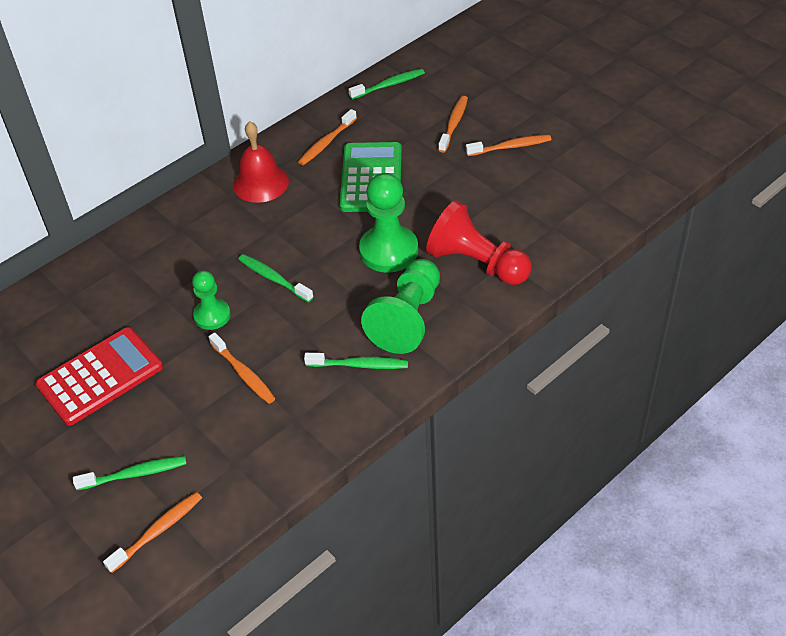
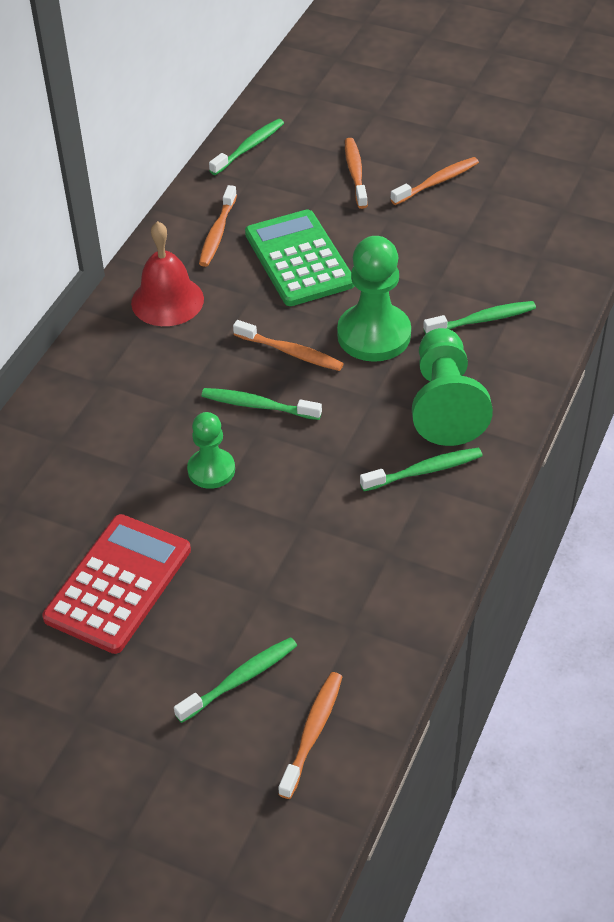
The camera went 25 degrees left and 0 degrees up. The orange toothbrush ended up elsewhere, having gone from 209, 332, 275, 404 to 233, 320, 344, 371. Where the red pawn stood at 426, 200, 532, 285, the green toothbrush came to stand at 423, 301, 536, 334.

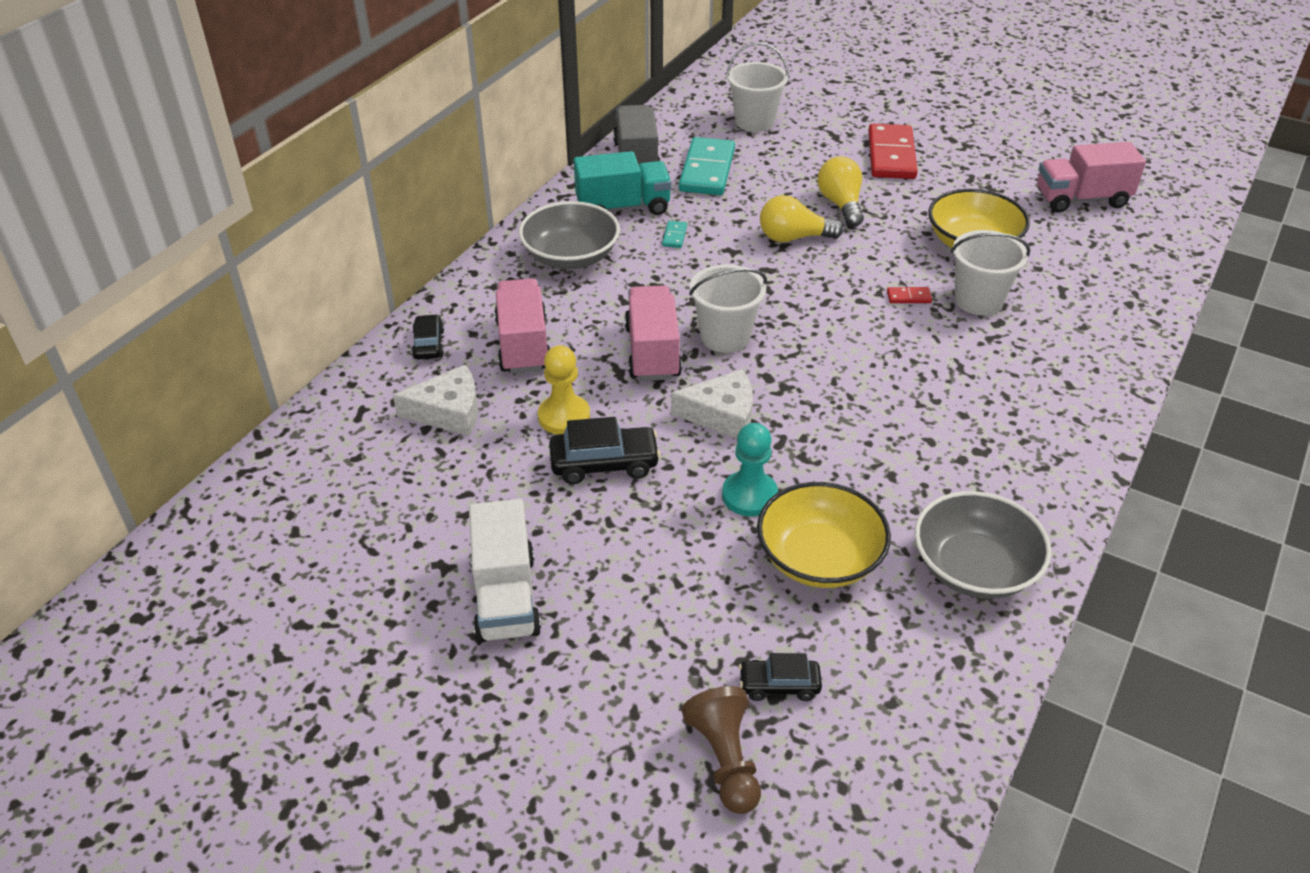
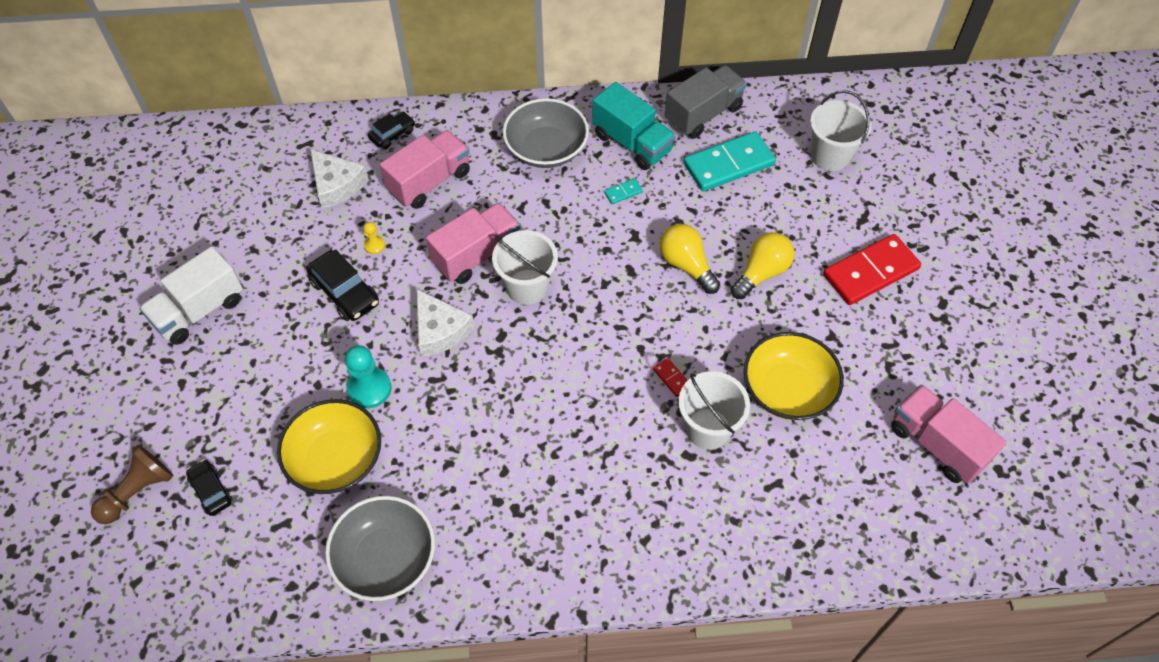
The camera went 55 degrees right and 15 degrees up. The size of the yellow pawn at 538, 345, 590, 434 changed by a factor of 0.52.

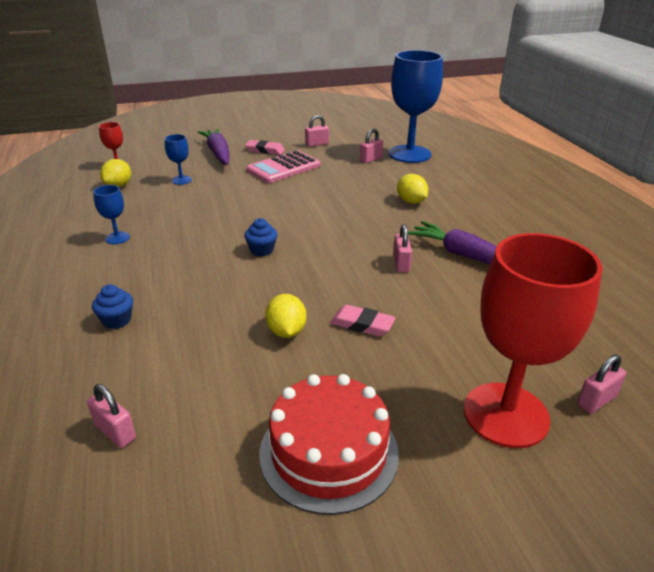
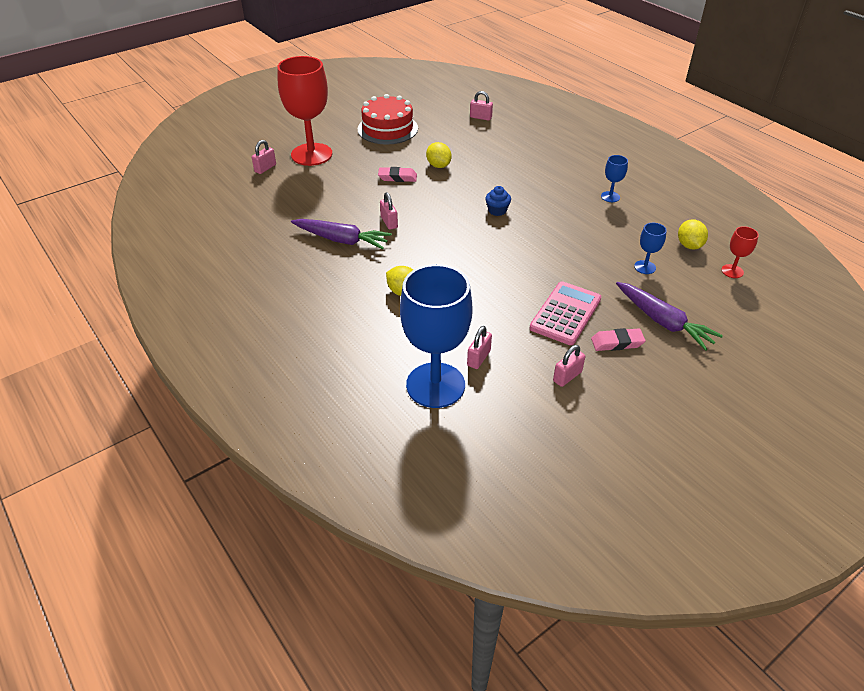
The camera went 160 degrees right and 10 degrees up. The second view lost the blue cupcake at 92, 284, 133, 329.

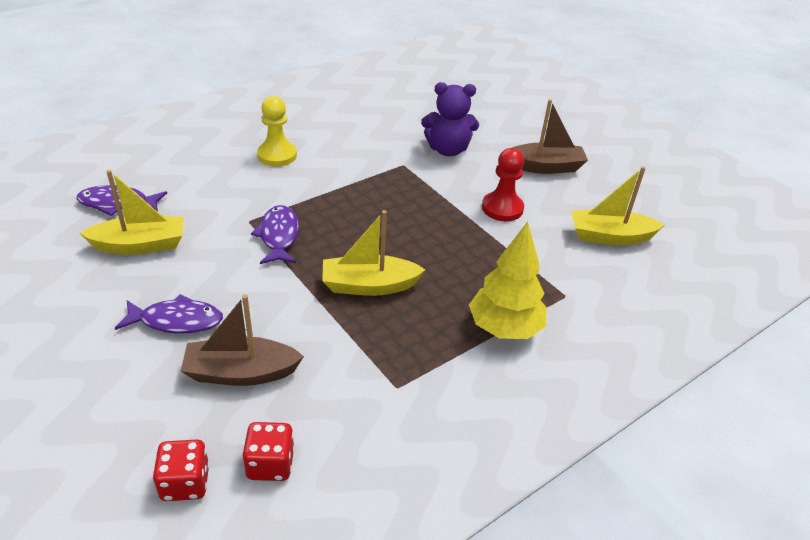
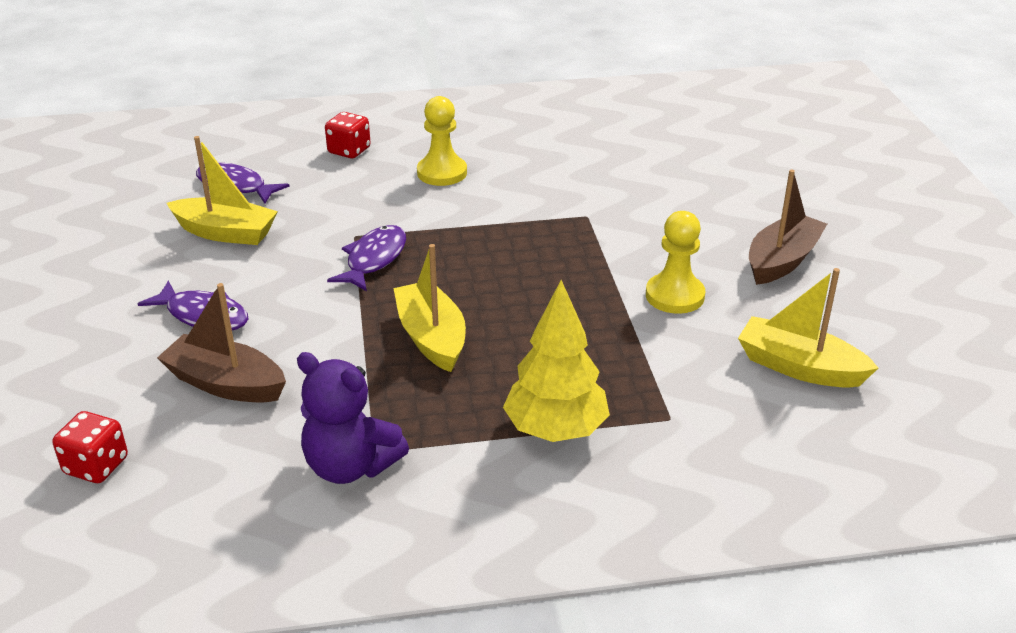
The camera went 30 degrees right and 5 degrees down. The purple teddy bear ended up elsewhere, having gone from 421, 82, 479, 156 to 297, 352, 409, 484. The red dice ended up elsewhere, having gone from 242, 422, 295, 481 to 325, 112, 371, 158. The yellow boat at 322, 210, 426, 296 ended up facing another way, 45 degrees clockwise from before. What was the red pawn at 482, 148, 524, 221 turned into the yellow pawn at 646, 211, 705, 314. The brown boat at 512, 99, 588, 174 ended up facing another way, 75 degrees counterclockwise from before.

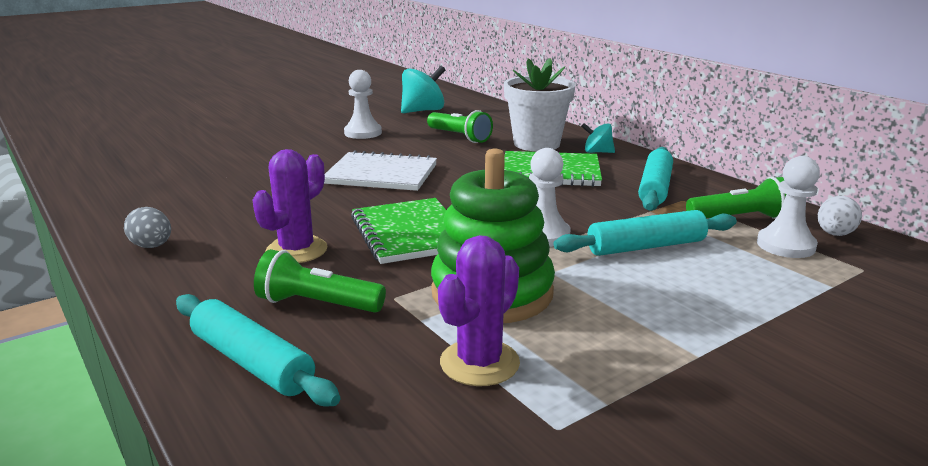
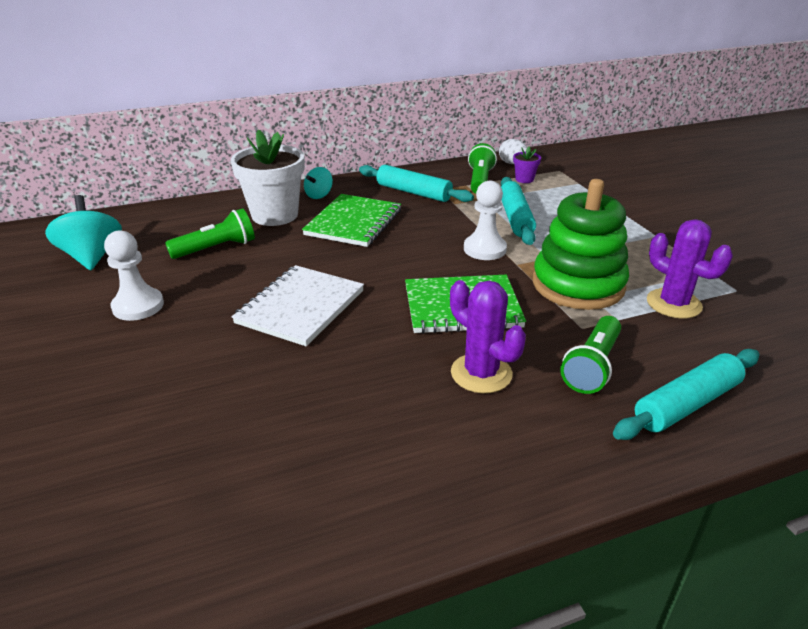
The camera went 75 degrees left and 10 degrees up. Where the white pawn stood at 757, 156, 820, 258, the purple flower pot came to stand at 513, 146, 541, 183. The second view lost the grey egg at 124, 207, 171, 248.

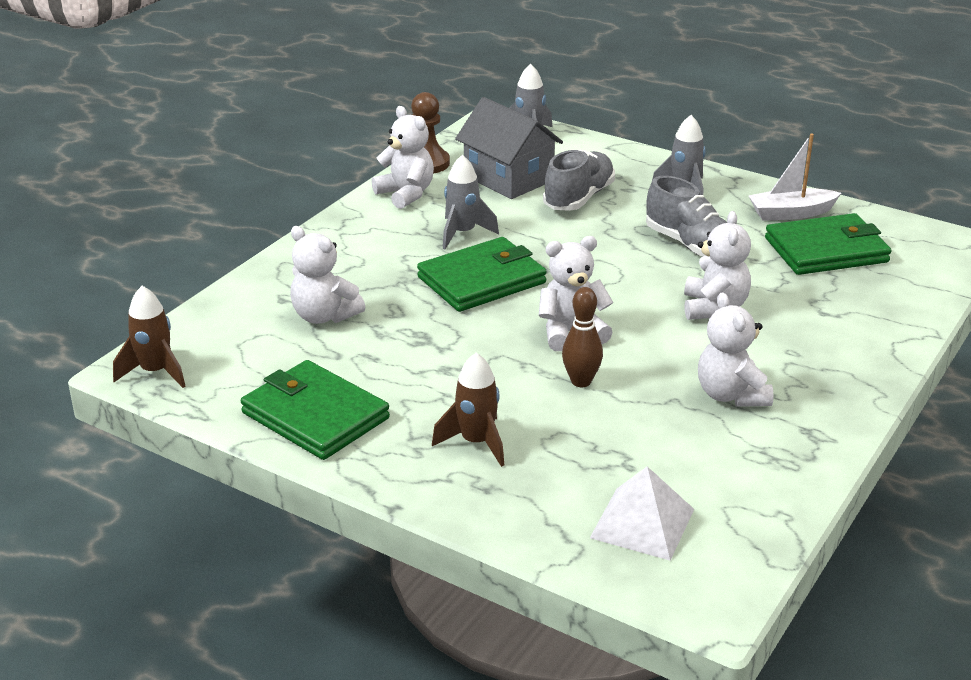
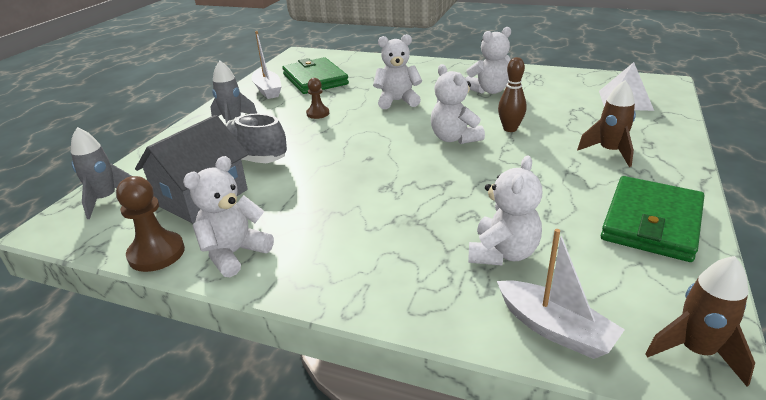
The camera went 100 degrees left and 0 degrees up. Where the grey shoe stood at 646, 176, 727, 257, the brown pawn came to stand at 306, 78, 329, 119. The second view gained the white boat at 497, 229, 625, 359. The second view lost the green wallet at 417, 237, 547, 312. The second view lost the grey rocket at 443, 155, 499, 249.

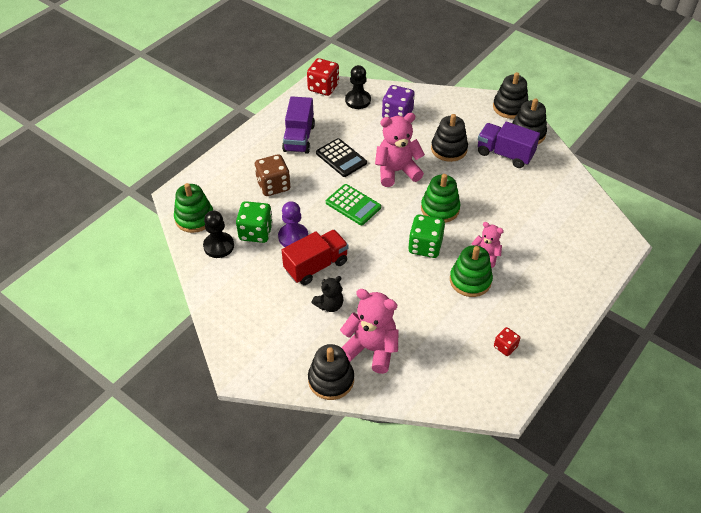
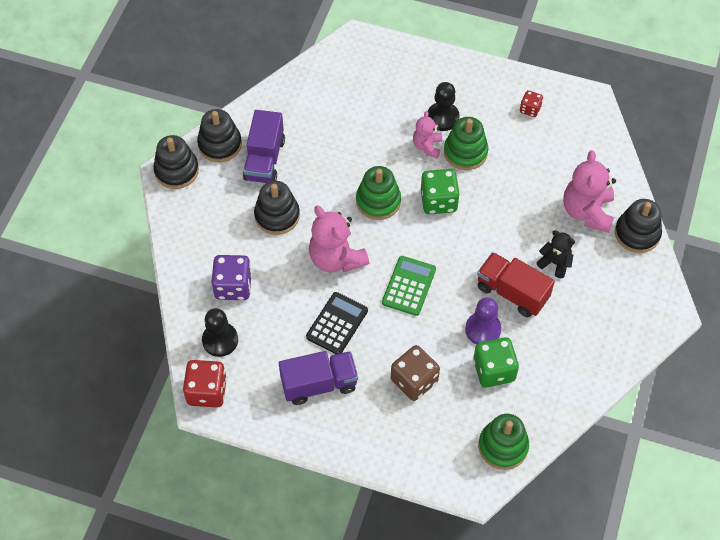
The camera went 110 degrees left and 10 degrees up. The black pawn ended up elsewhere, having gone from 203, 210, 234, 258 to 428, 82, 460, 131.

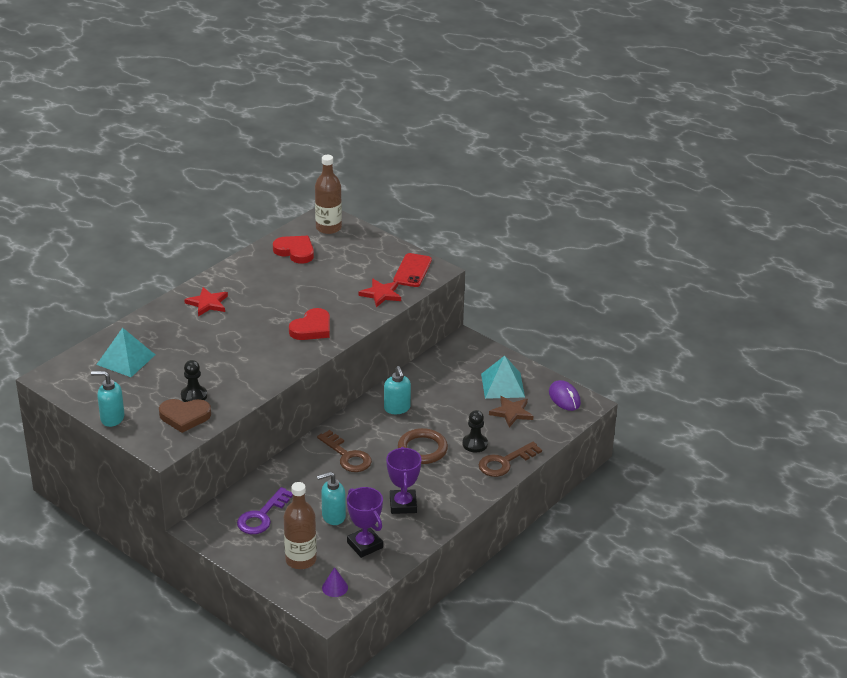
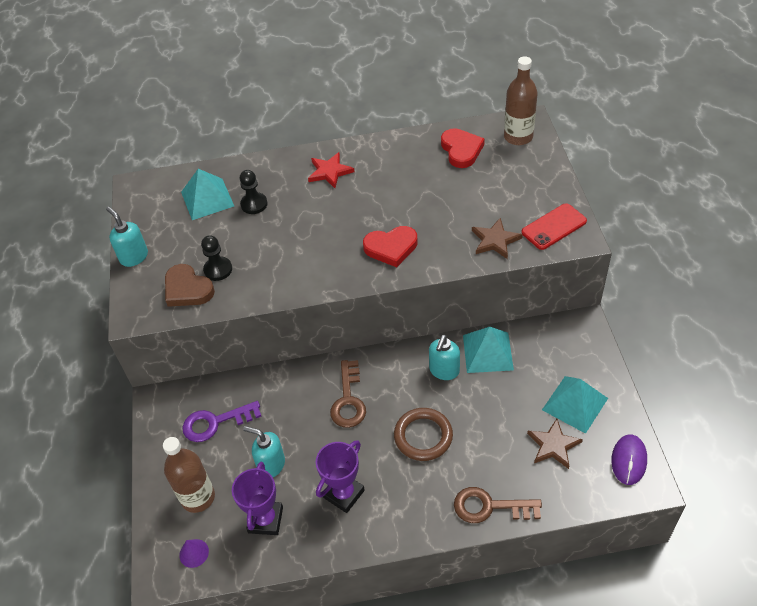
The camera went 45 degrees right and 15 degrees up. The black pawn ended up elsewhere, having gone from 462, 410, 488, 452 to 240, 170, 268, 214. The second view gained the turquoise pyramid at 463, 327, 514, 373. What was the red star at 358, 278, 401, 307 turned into the brown star at 472, 218, 523, 259.

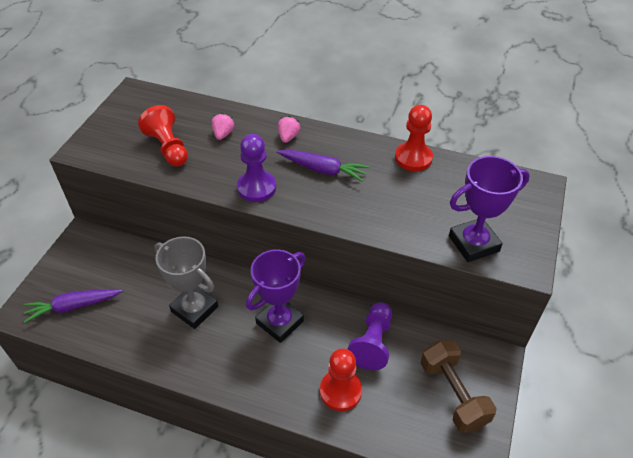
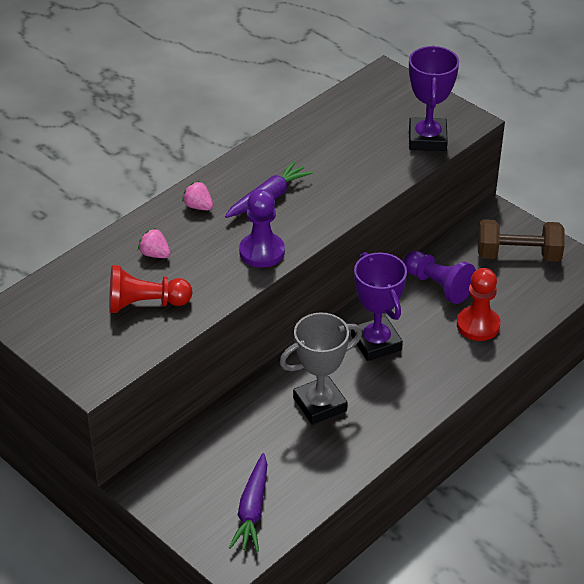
The camera went 65 degrees left and 5 degrees down. The second view lost the red pawn at 395, 105, 433, 171.

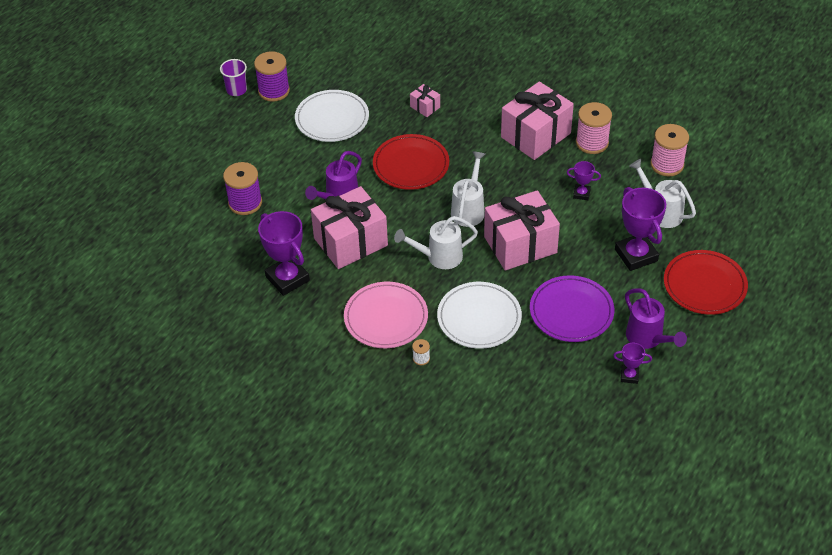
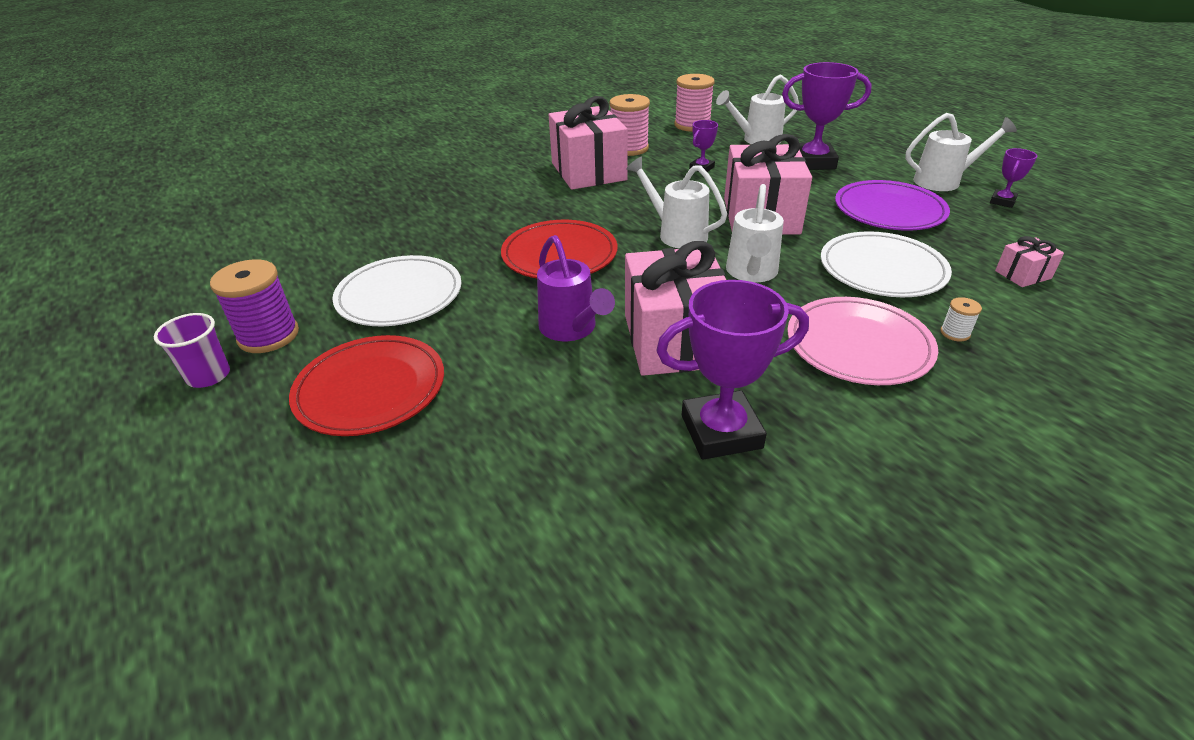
The camera went 65 degrees left and 10 degrees down. The red plate ended up elsewhere, having gone from 664, 250, 748, 315 to 289, 335, 444, 436. What was the purple watering can at 625, 288, 687, 349 turned into the white watering can at 905, 113, 1017, 191. The pink gift ended up elsewhere, having gone from 410, 84, 440, 117 to 995, 236, 1064, 287. The second view lost the purple spool at 223, 162, 262, 215.

